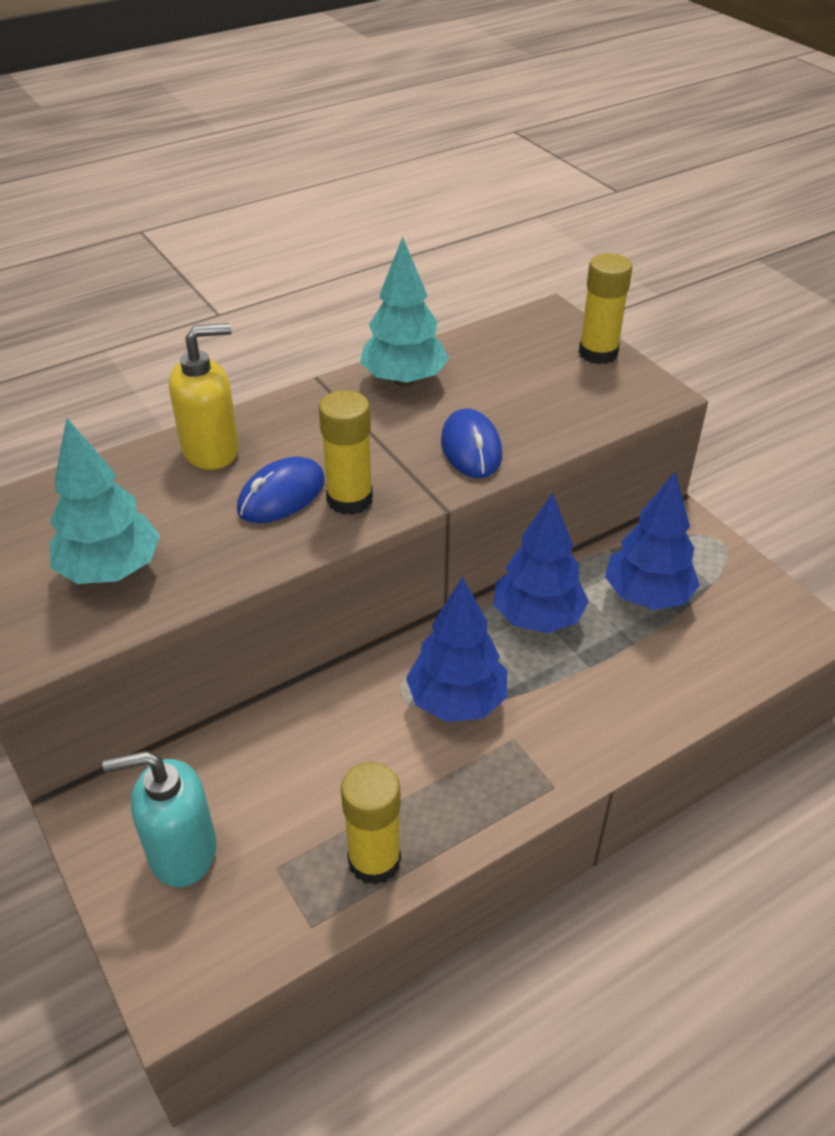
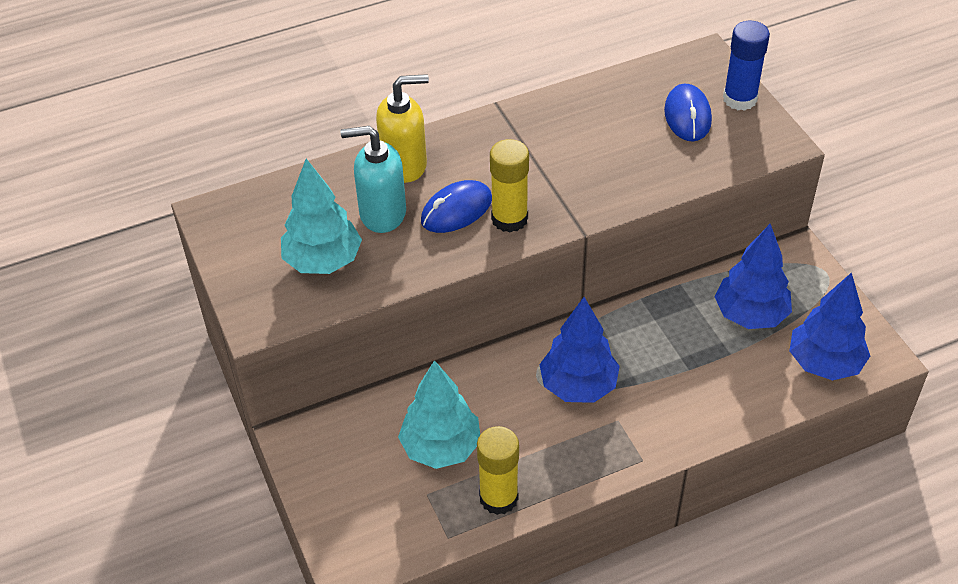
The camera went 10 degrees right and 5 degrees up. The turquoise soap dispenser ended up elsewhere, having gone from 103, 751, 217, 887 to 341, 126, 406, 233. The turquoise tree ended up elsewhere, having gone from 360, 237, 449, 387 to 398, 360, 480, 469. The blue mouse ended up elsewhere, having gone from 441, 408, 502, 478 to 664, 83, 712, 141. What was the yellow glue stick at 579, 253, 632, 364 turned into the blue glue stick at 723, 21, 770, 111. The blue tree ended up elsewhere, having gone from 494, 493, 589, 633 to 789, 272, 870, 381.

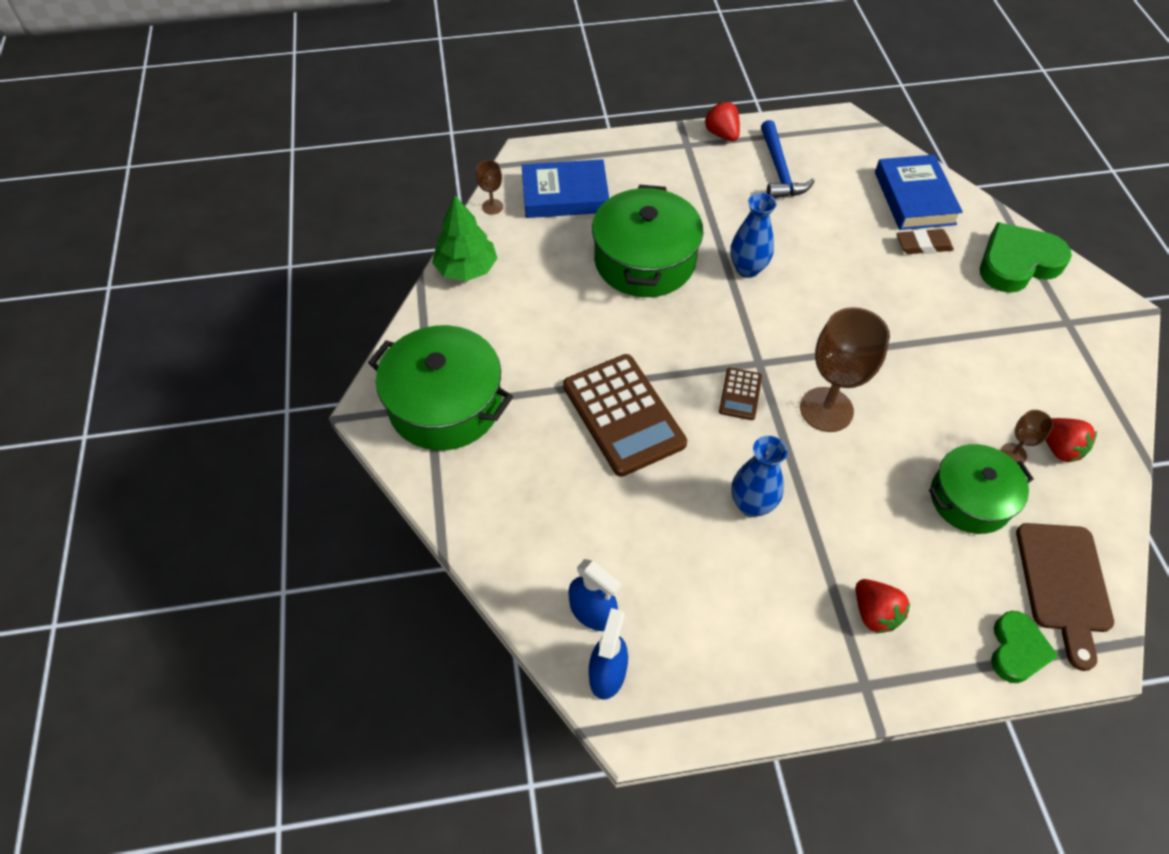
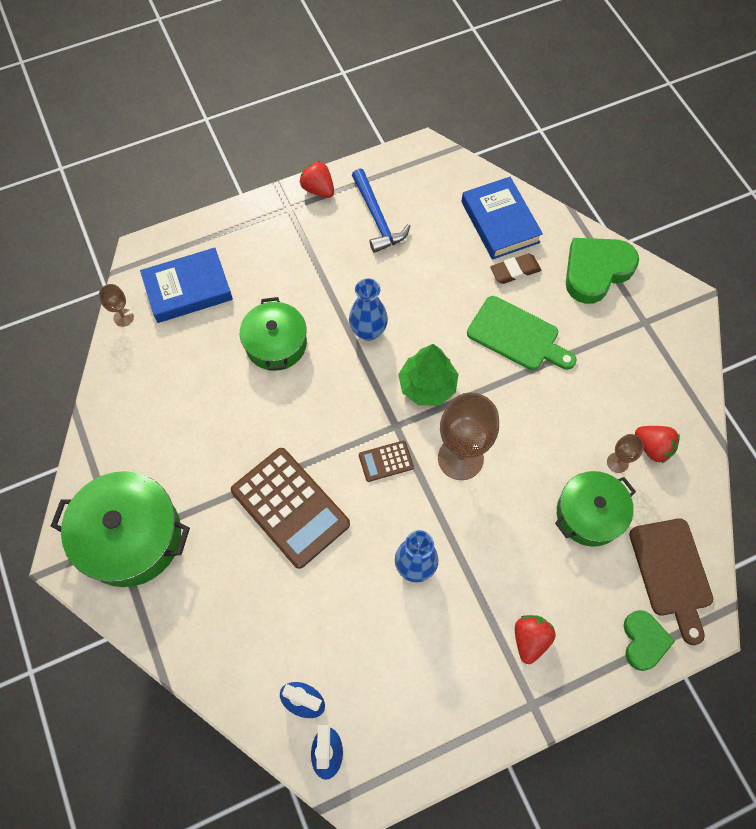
The camera went 15 degrees left and 10 degrees up. The size of the green pot at 592, 185, 703, 297 changed by a factor of 0.66. The brown calculator at 719, 368, 762, 420 ended up facing another way, 75 degrees clockwise from before. The green tree ended up elsewhere, having gone from 432, 195, 498, 281 to 398, 344, 458, 406. The second view gained the green cutting board at 467, 296, 577, 370. The red strawberry at 856, 579, 910, 634 ended up facing another way, 120 degrees counterclockwise from before.

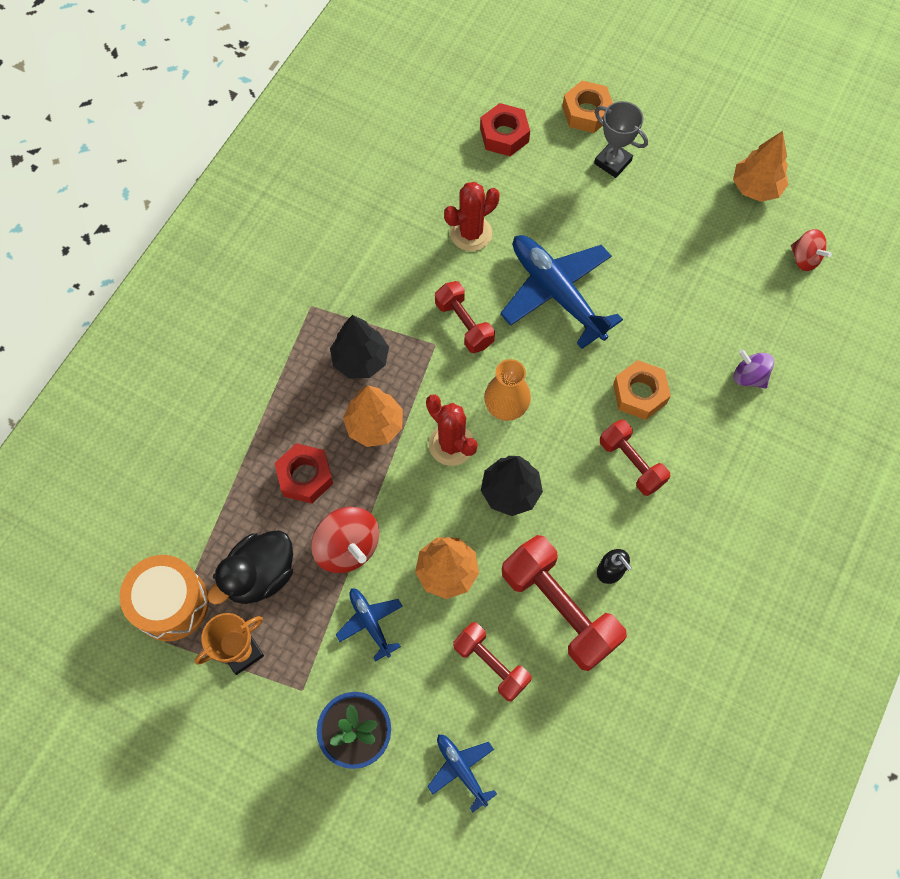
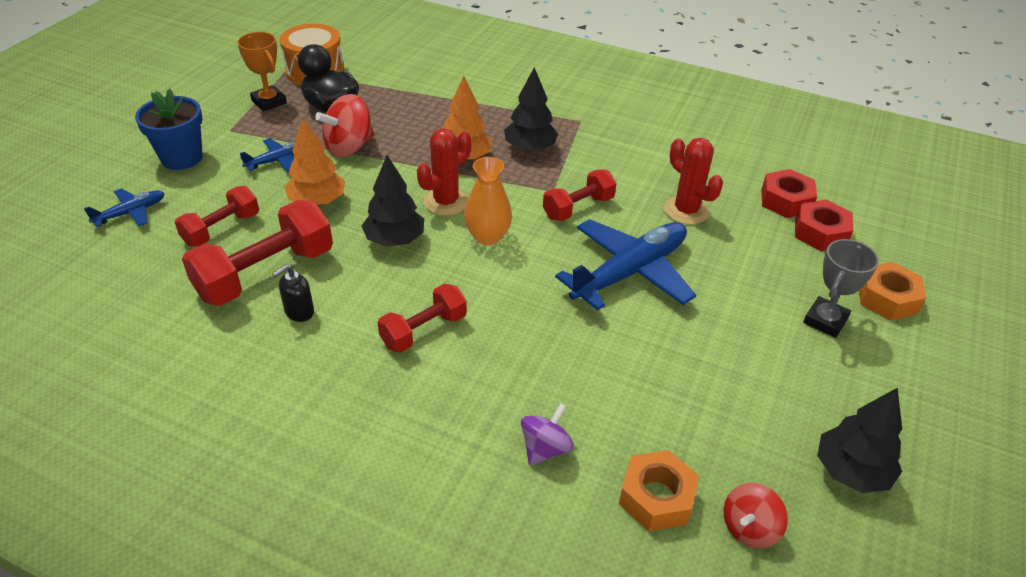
The camera went 85 degrees right and 25 degrees down. The orange nut ended up elsewhere, having gone from 613, 360, 671, 420 to 619, 450, 699, 531. The red nut ended up elsewhere, having gone from 275, 443, 333, 504 to 761, 169, 817, 218. What was the orange tree at 733, 131, 789, 202 turned into the black tree at 817, 388, 902, 493.

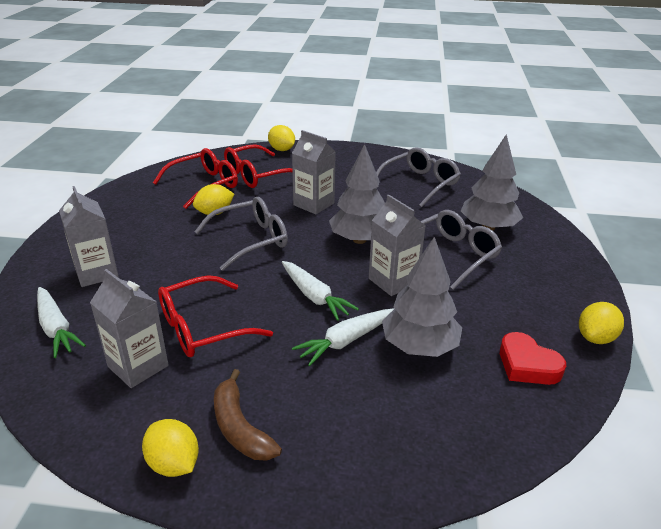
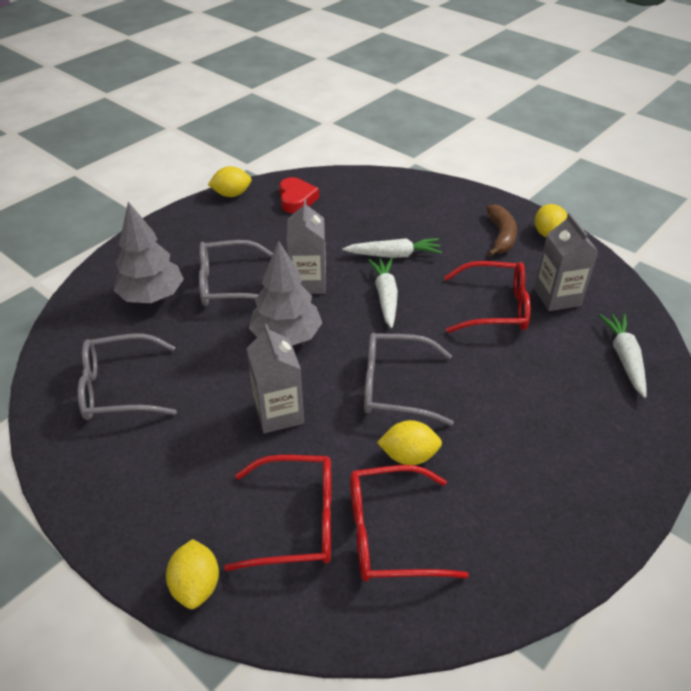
The camera went 145 degrees left and 10 degrees up. The second view lost the grey carton at 59, 186, 119, 287. The second view lost the grey tree at 382, 237, 462, 357.

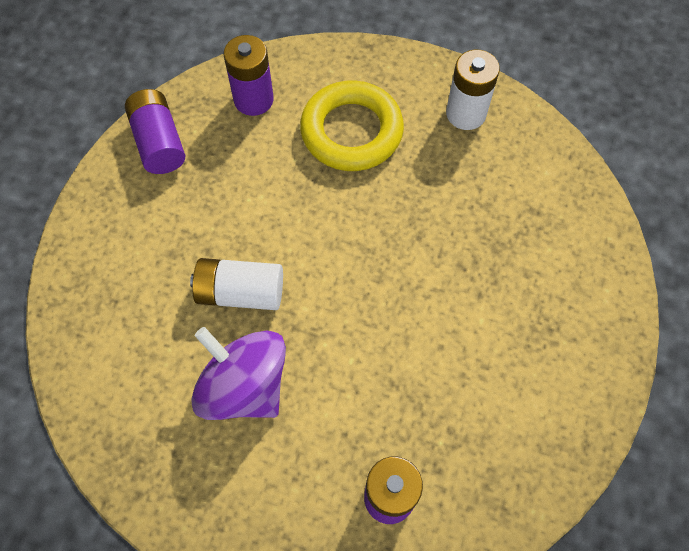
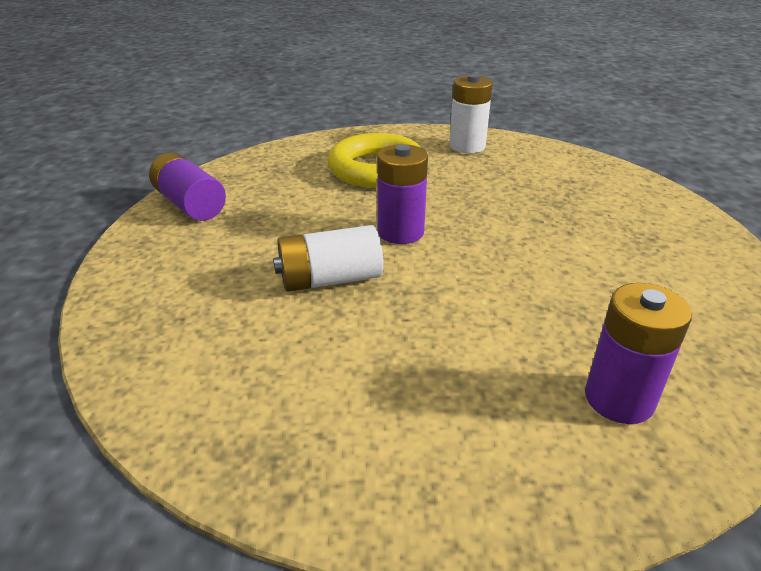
The camera went 20 degrees left and 30 degrees down. The purple battery ended up elsewhere, having gone from 224, 35, 274, 116 to 377, 144, 428, 244. The second view lost the purple spinning top at 191, 327, 286, 420.

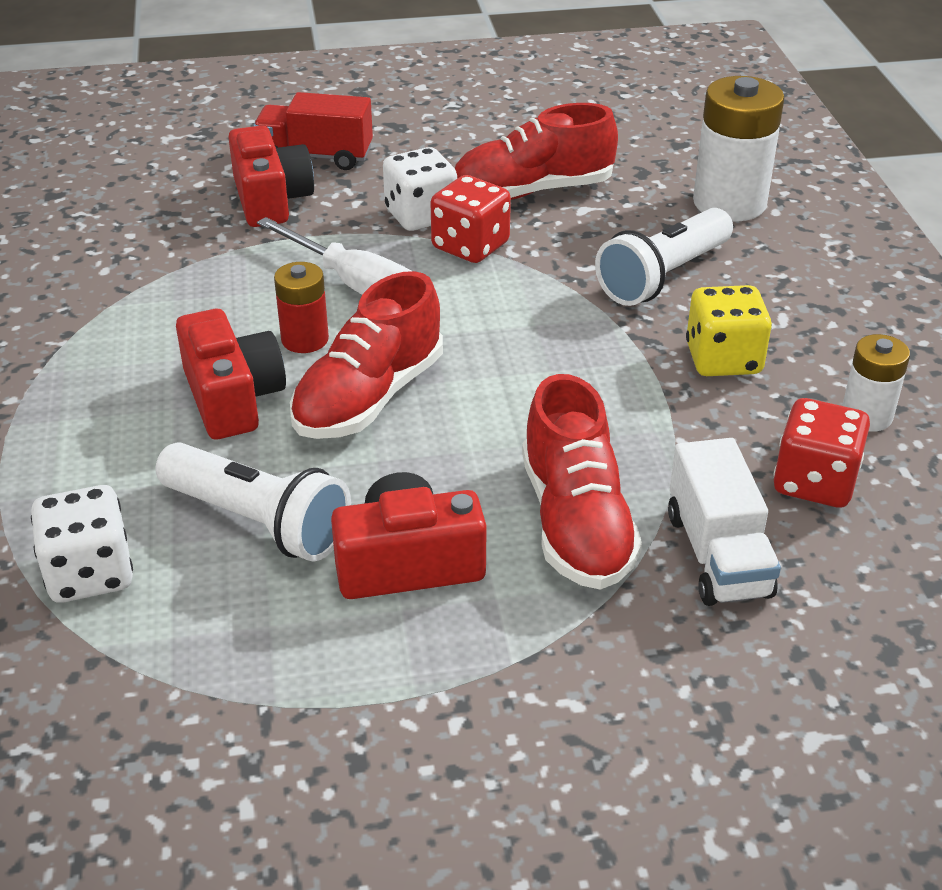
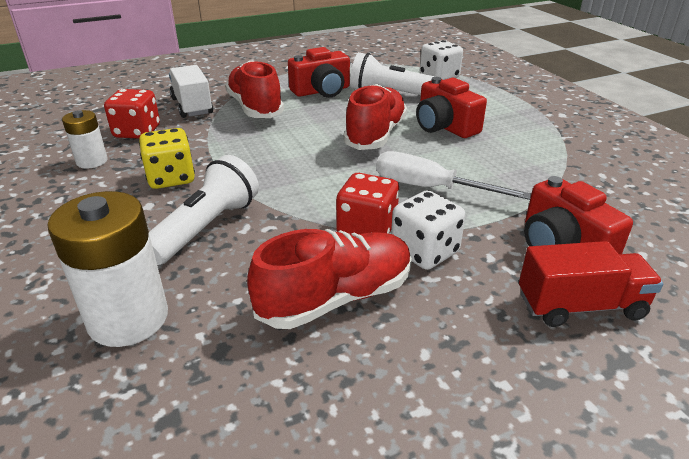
The camera went 165 degrees right and 5 degrees down. The second view lost the red battery at 274, 262, 329, 353.

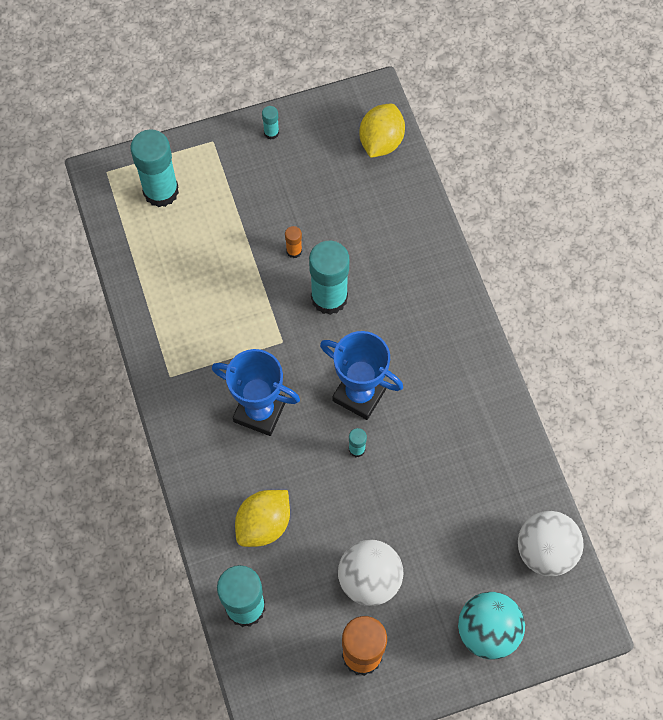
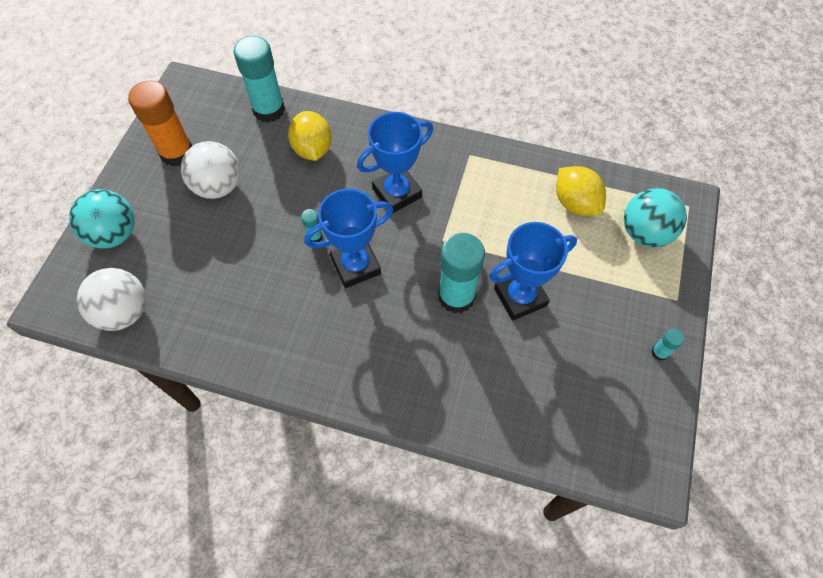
The camera went 125 degrees right and 5 degrees down. Where the orange glue stick stood at 285, 226, 302, 258, the blue trophy came to stand at 489, 222, 577, 321. The yellow lemon ended up elsewhere, having gone from 359, 104, 405, 158 to 556, 166, 606, 216. Where the turquoise glue stick stood at 130, 129, 179, 207, the turquoise ball came to stand at 624, 188, 687, 247.

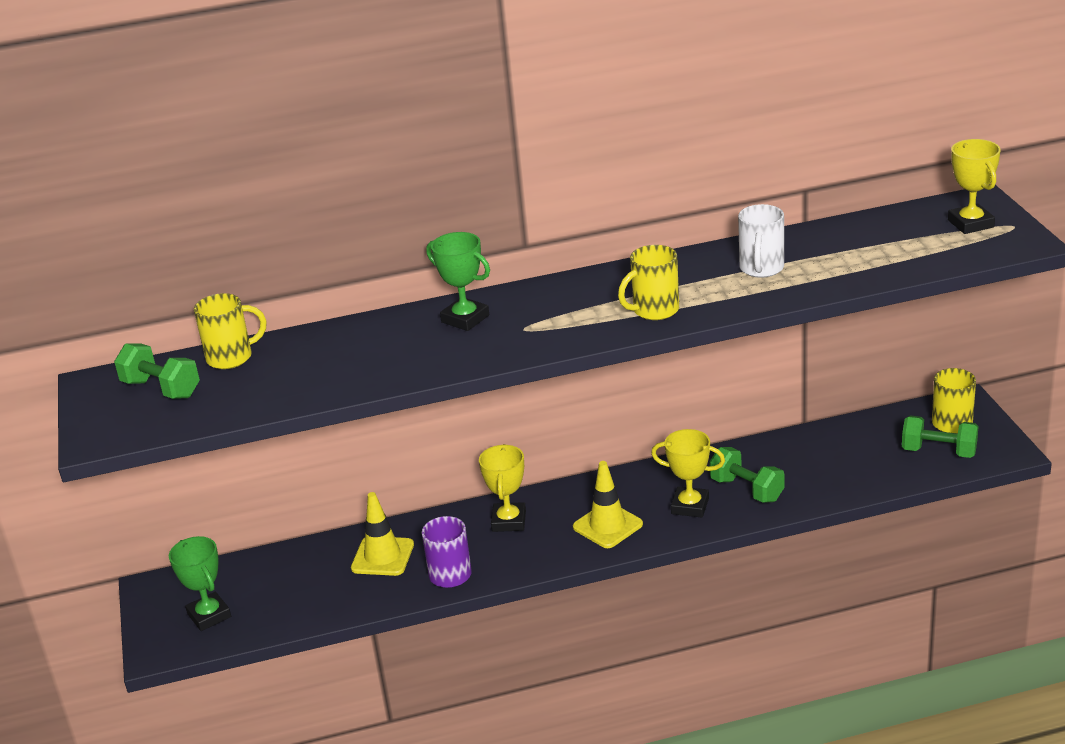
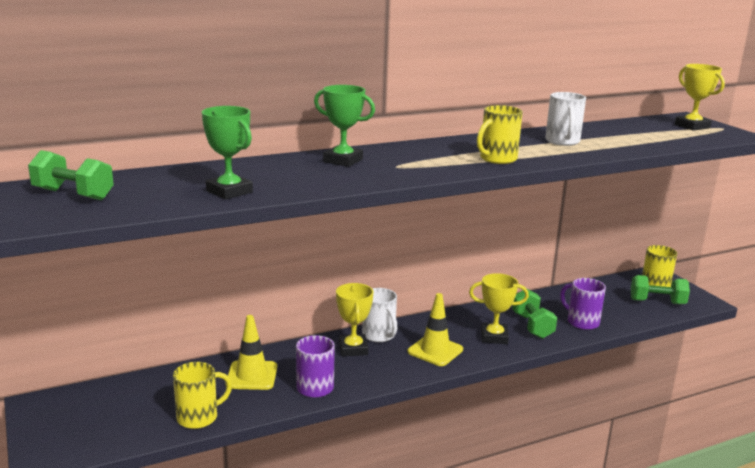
The camera went 15 degrees left and 10 degrees down. The yellow mug ended up elsewhere, having gone from 194, 293, 266, 369 to 173, 362, 232, 429. The green trophy ended up elsewhere, having gone from 169, 536, 231, 631 to 202, 106, 253, 200. The second view gained the white mug at 362, 288, 397, 342. The green dumbbell at 709, 447, 785, 503 ended up facing another way, 45 degrees clockwise from before. The second view gained the purple mug at 560, 278, 606, 330.

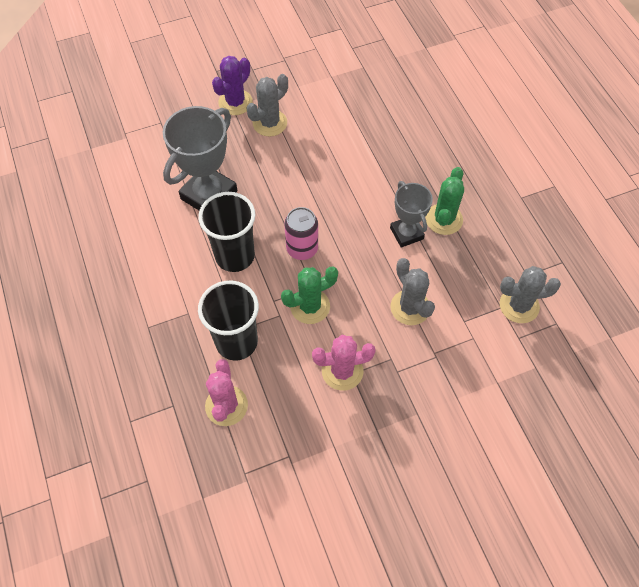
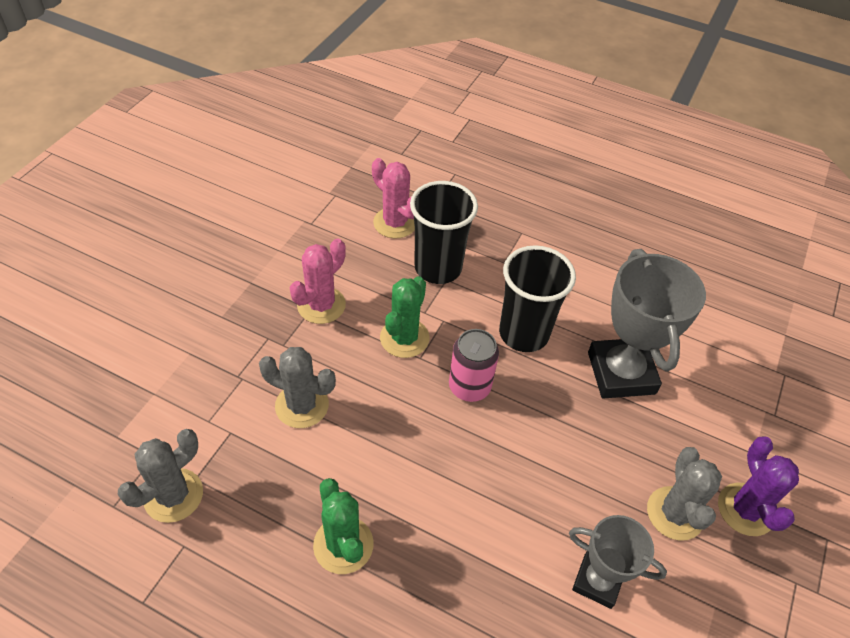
The camera went 135 degrees right and 10 degrees down. The grey trophy ended up elsewhere, having gone from 390, 181, 433, 248 to 569, 515, 667, 609.

